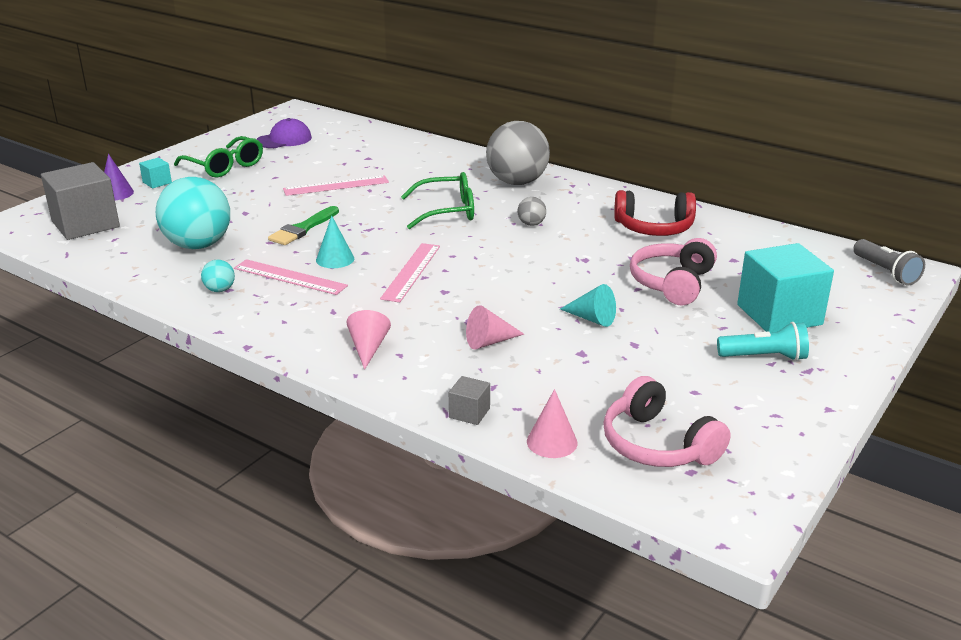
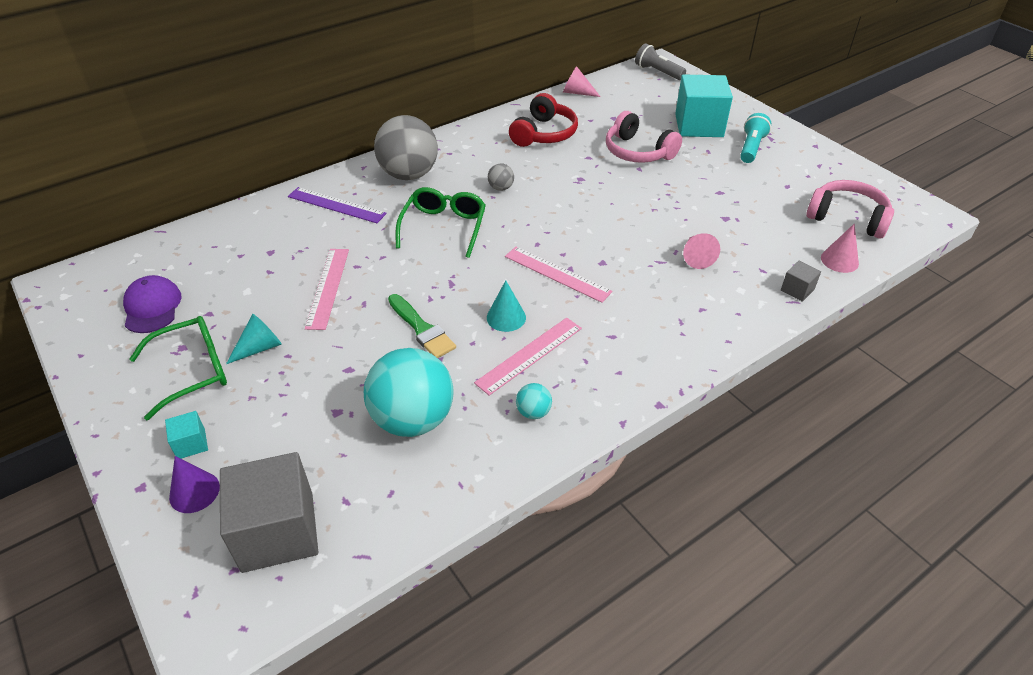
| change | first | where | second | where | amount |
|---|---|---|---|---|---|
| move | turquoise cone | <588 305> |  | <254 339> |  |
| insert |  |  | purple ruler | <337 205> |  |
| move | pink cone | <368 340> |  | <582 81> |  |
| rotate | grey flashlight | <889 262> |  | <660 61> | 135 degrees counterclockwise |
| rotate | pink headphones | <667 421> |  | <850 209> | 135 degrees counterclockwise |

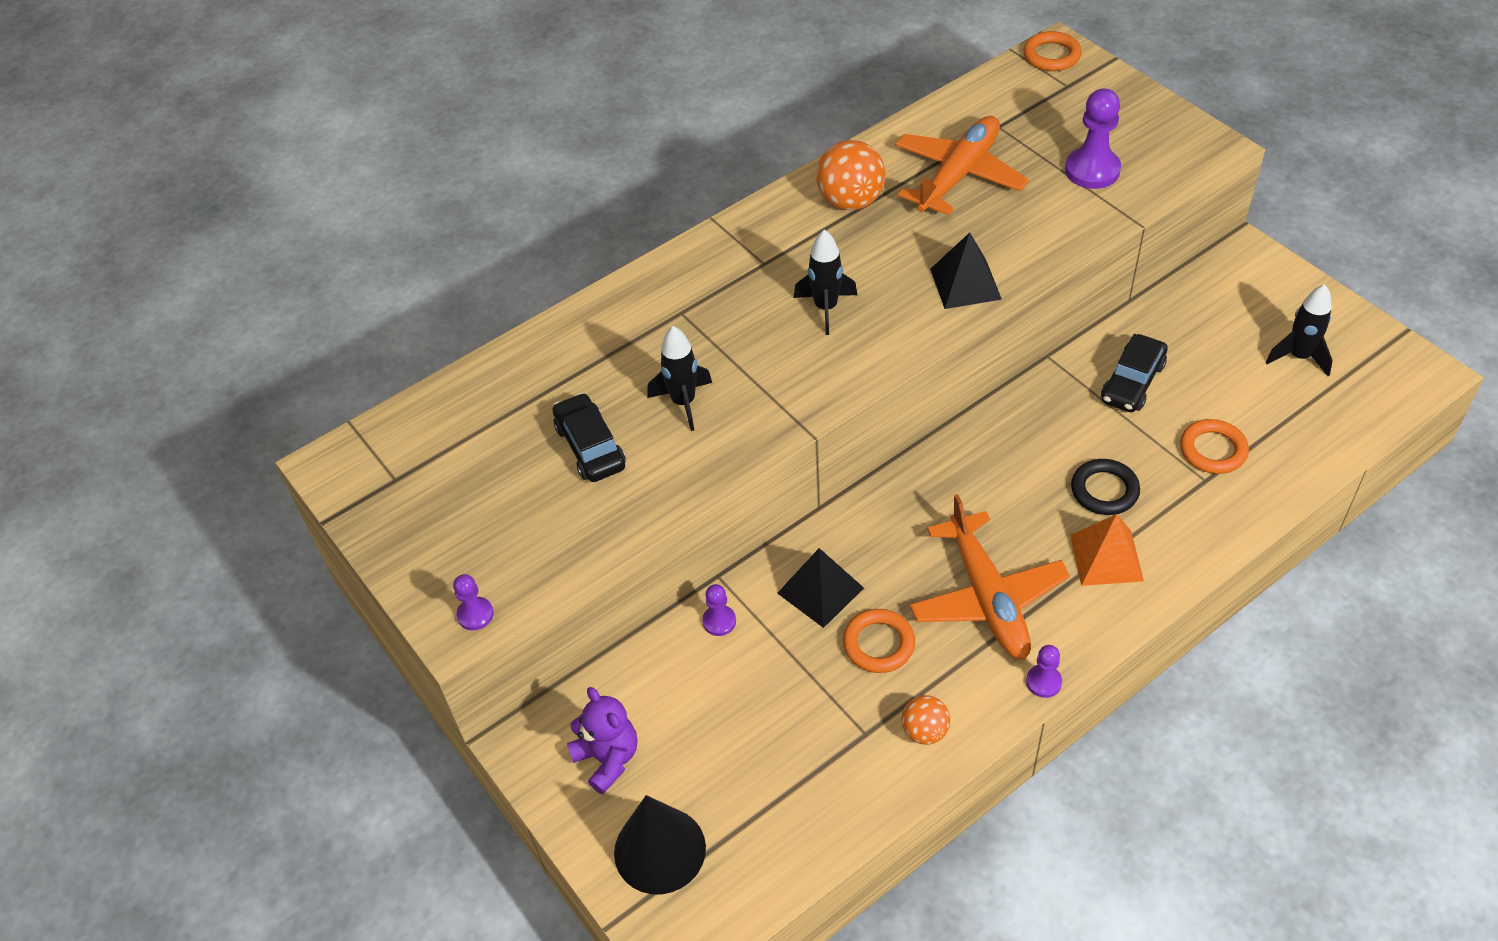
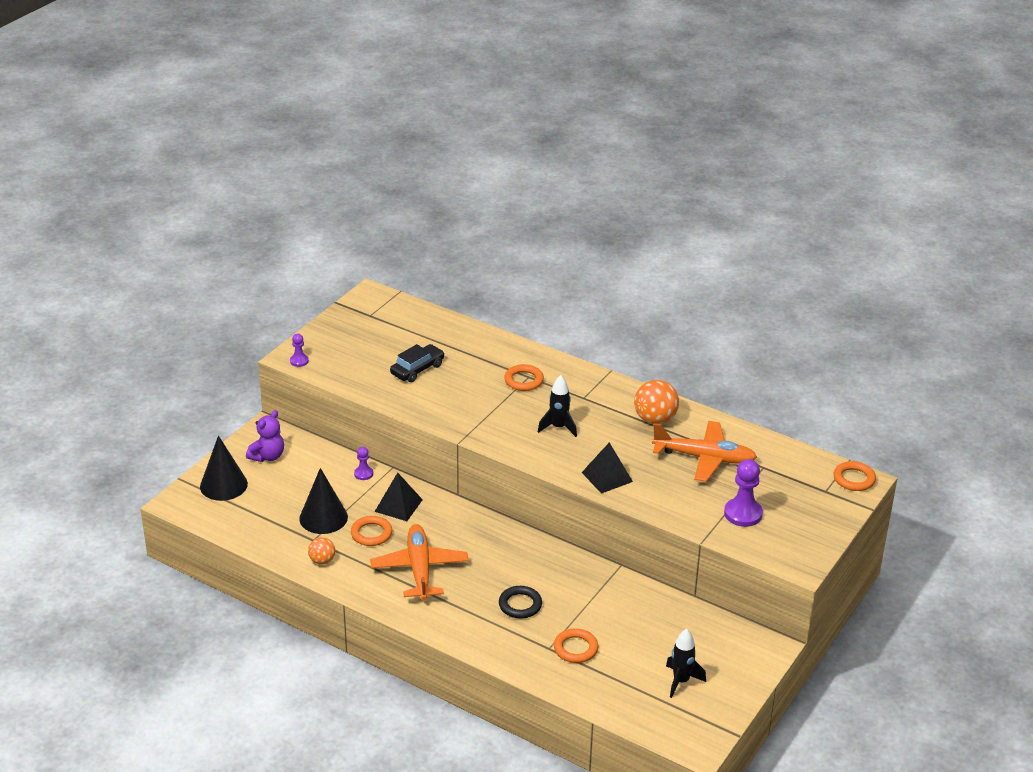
| change | first | where | second | where | amount |
|---|---|---|---|---|---|
| insert |  |  | black cone | <323 501> |  |
| rotate | orange plane | <990 576> |  | <419 562> | 120 degrees clockwise |
| insert |  |  | orange ring | <524 377> |  |
| delete | black rocket | <679 378> |  |  |  |
| delete | purple pawn | <1044 671> |  |  |  |
| delete | orange pyramid | <1107 550> |  |  |  |
| delete | black car | <1134 373> |  |  |  |

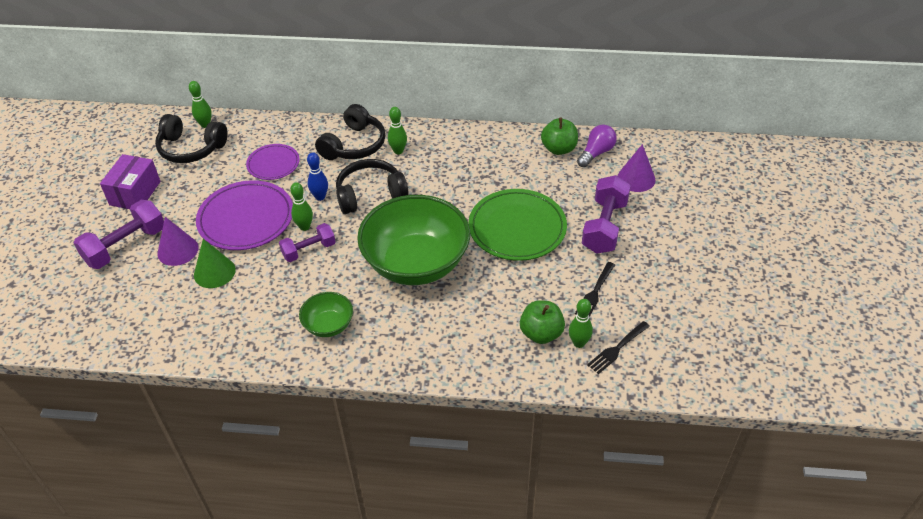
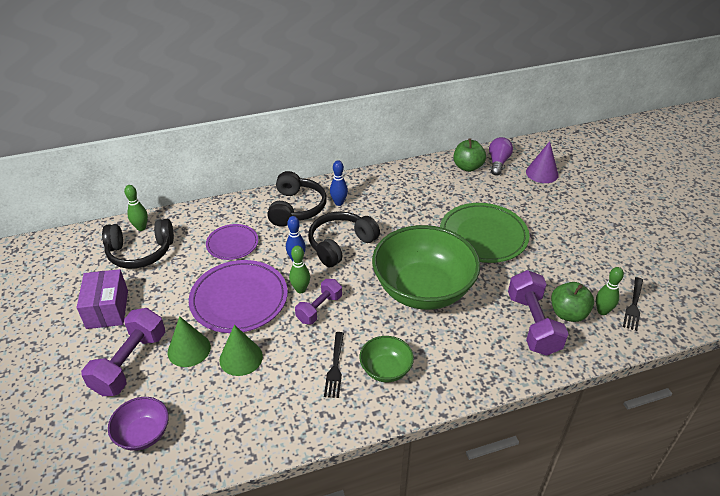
| change | first | where | second | where | amount |
|---|---|---|---|---|---|
| insert |  |  | purple bowl | <138 424> |  |
| recolor | purple cone | <177 241> | green cone | <189 341> |  |
| move | black fork | <595 289> |  | <334 365> |  |
| recolor | green bowling pin | <397 130> | blue bowling pin | <339 183> |  |
| move | purple dumbbell | <606 214> |  | <538 313> |  |

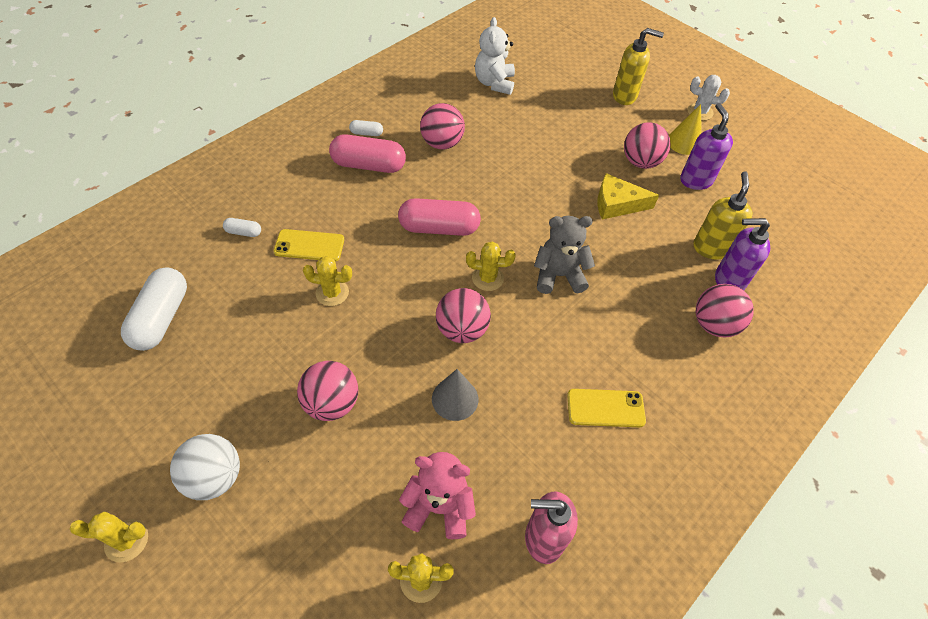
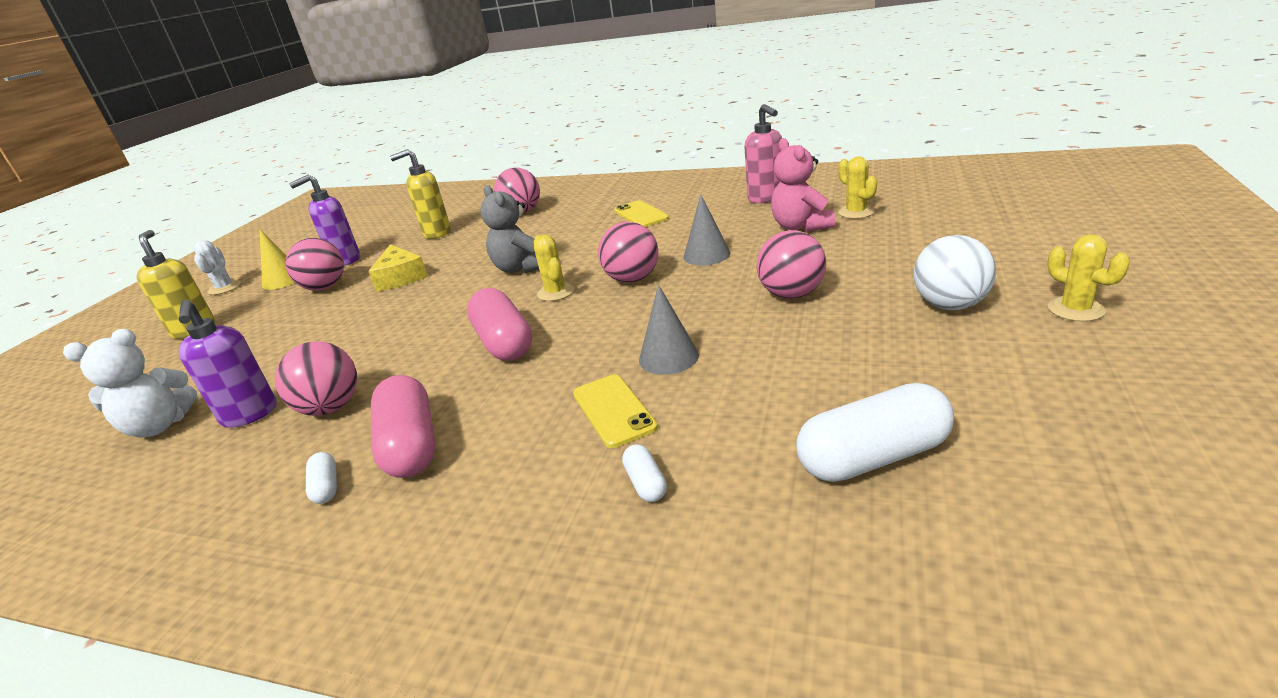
| change | first | where | second | where | amount |
|---|---|---|---|---|---|
| move | purple soap dispenser | <742 254> |  | <228 364> |  |
| replace | yellow cactus | <327 281> | grey cone | <669 330> |  |

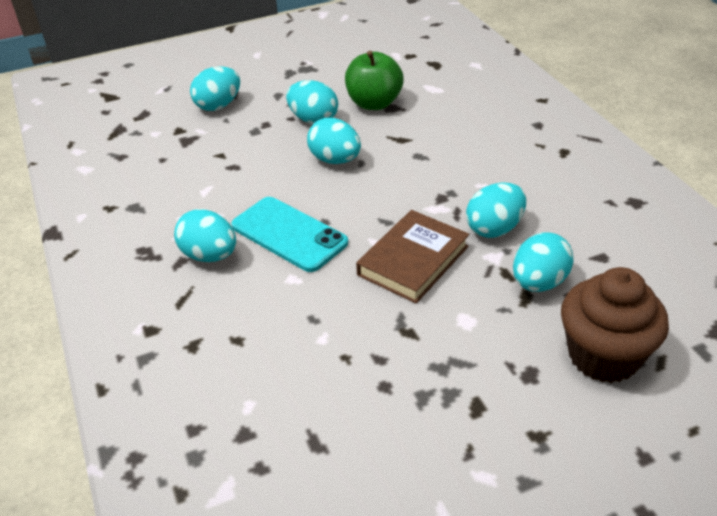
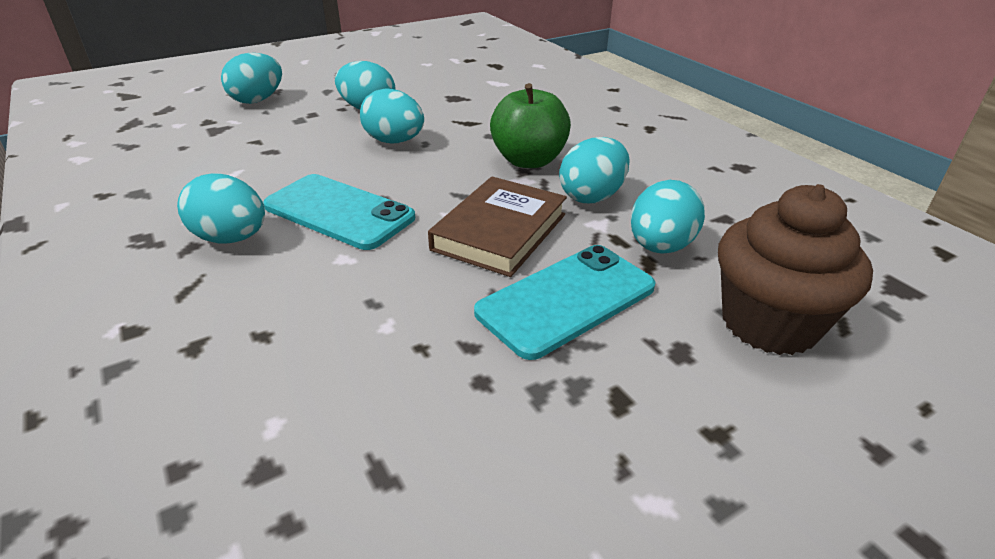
| change | first | where | second | where | amount |
|---|---|---|---|---|---|
| insert |  |  | turquoise phone | <565 302> |  |
| move | green apple | <374 80> |  | <530 125> |  |

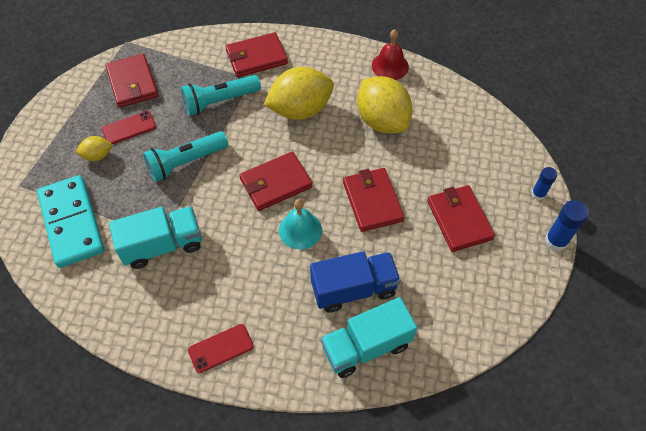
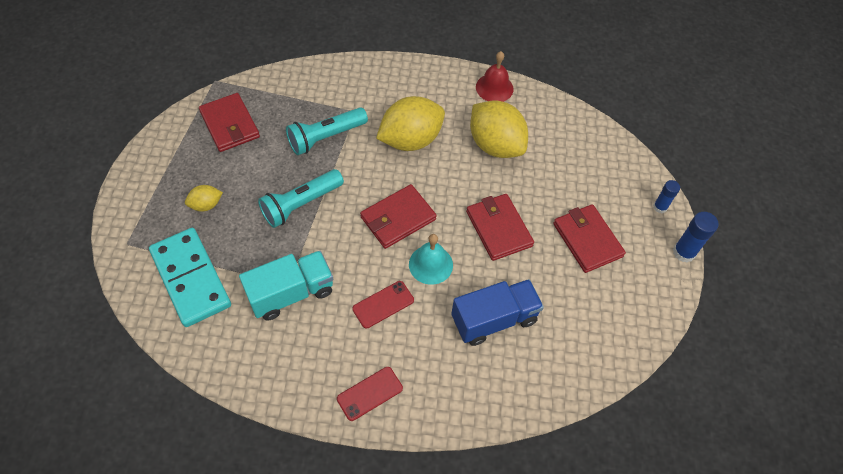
| change | first | where | second | where | amount |
|---|---|---|---|---|---|
| move | red phone | <129 127> |  | <383 305> |  |
| delete | red wallet | <256 54> |  |  |  |
| delete | turquoise truck | <369 337> |  |  |  |

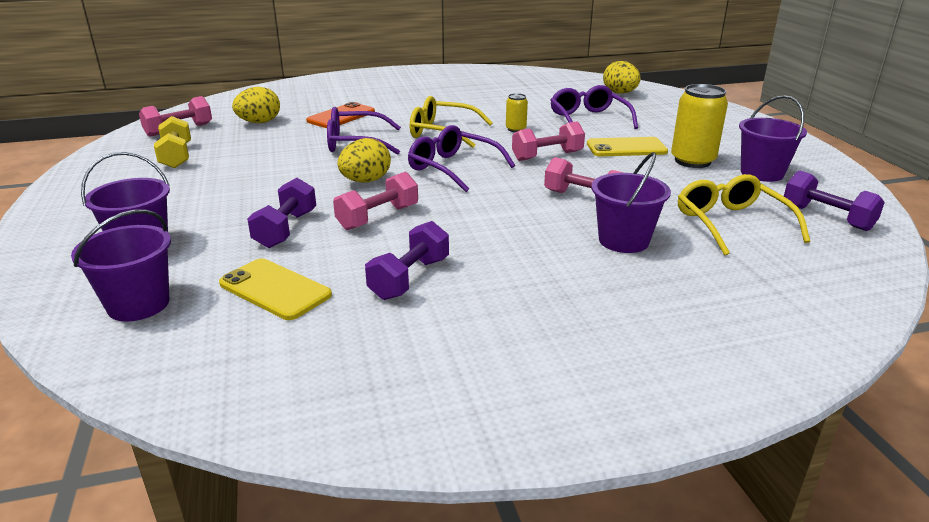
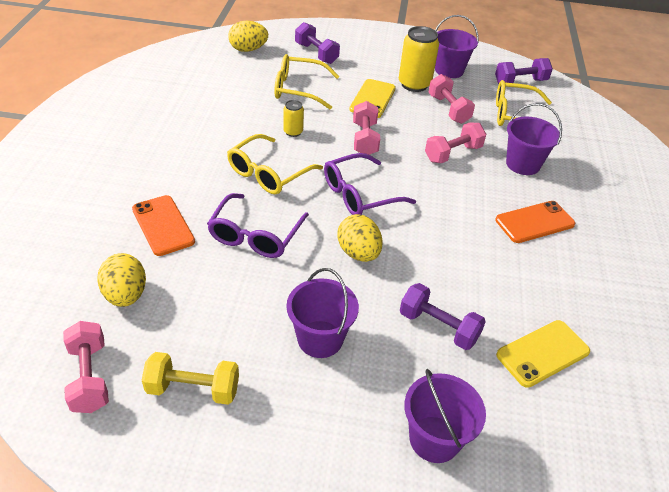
| change | first | where | second | where | amount |
|---|---|---|---|---|---|
| recolor | purple glasses | <594 107> | yellow glasses | <306 81> |  |
| move | purple bucket | <121 265> |  | <322 313> |  |
| move | purple dumbbell | <407 260> |  | <317 43> |  |
| move | pink dumbbell | <375 201> |  | <451 99> |  |
| insert |  |  | orange phone | <535 222> |  |

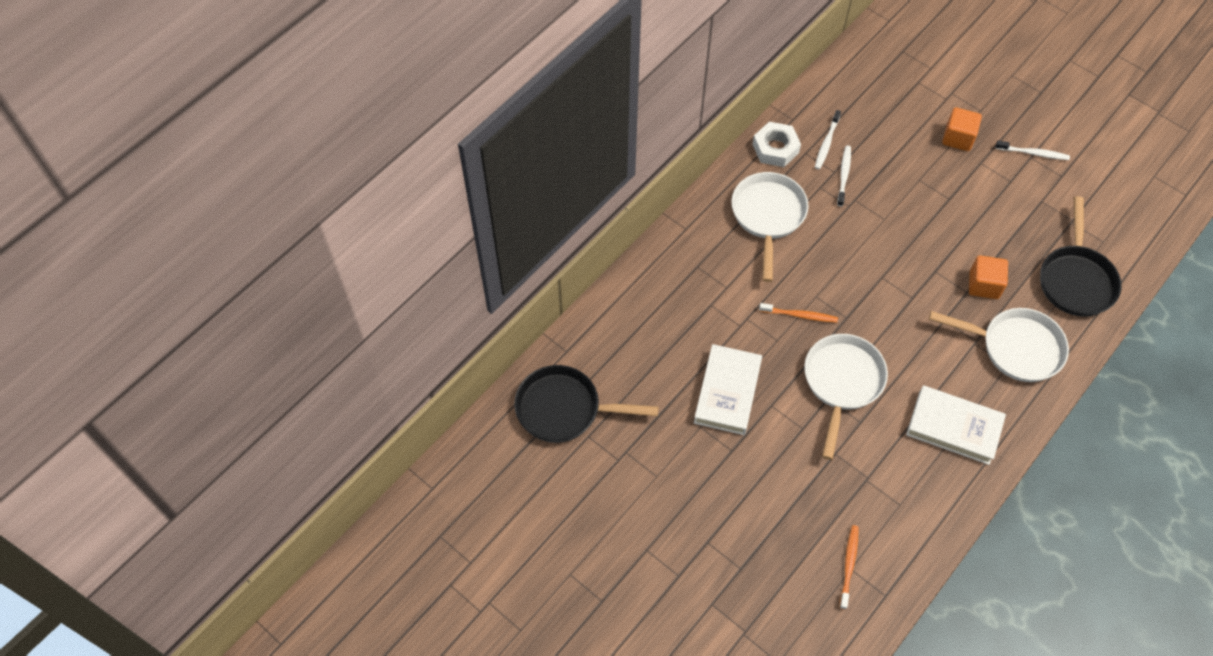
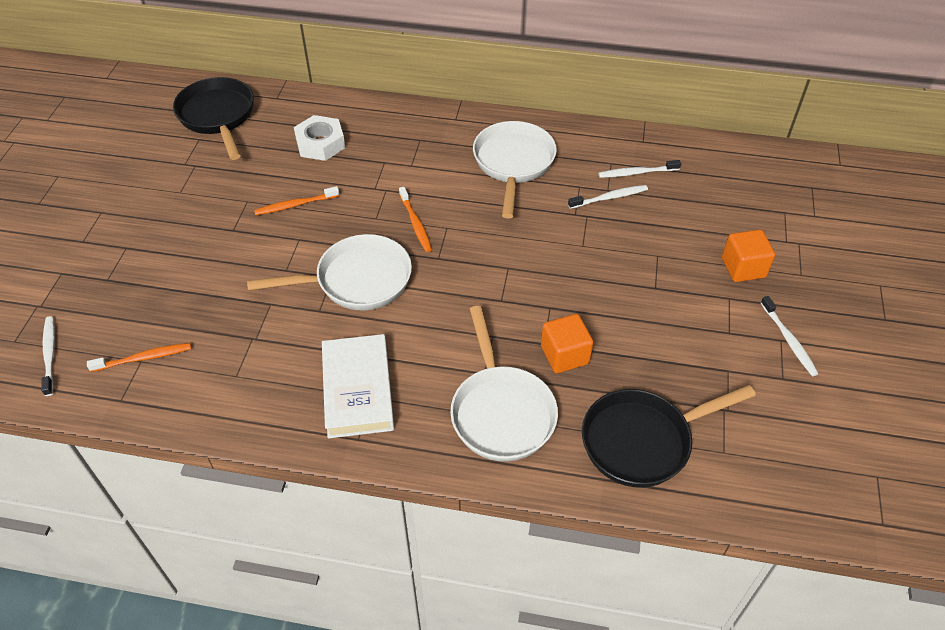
| change | first | where | second | where | amount |
|---|---|---|---|---|---|
| insert |  |  | white toothbrush | <48 356> |  |
| replace | white book | <728 389> | orange toothbrush | <296 200> |  |
| move | white nut | <776 144> |  | <319 138> |  |
| rotate | white pan | <770 227> |  | <515 170> | 60 degrees counterclockwise |

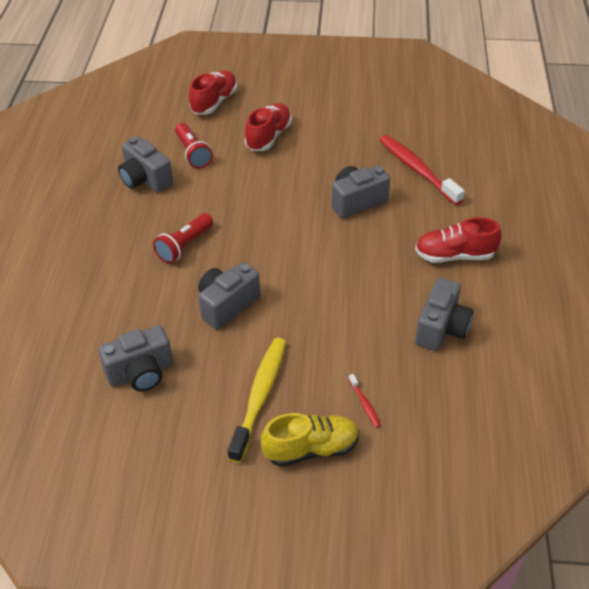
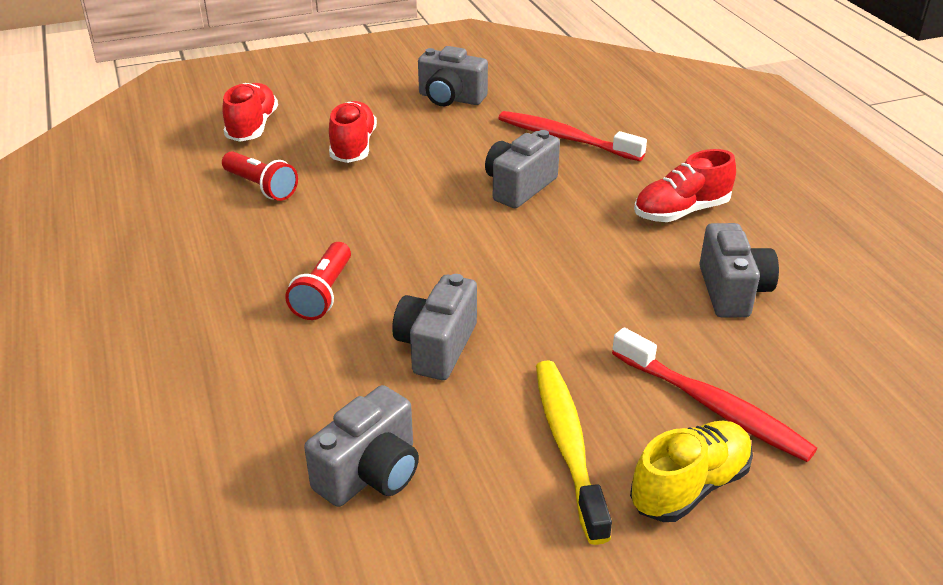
| change | first | where | second | where | amount |
|---|---|---|---|---|---|
| move | grey camera | <145 164> |  | <453 76> |  |
| resize | red toothbrush | <365 401> |  | <714 394> | x2.38 |

